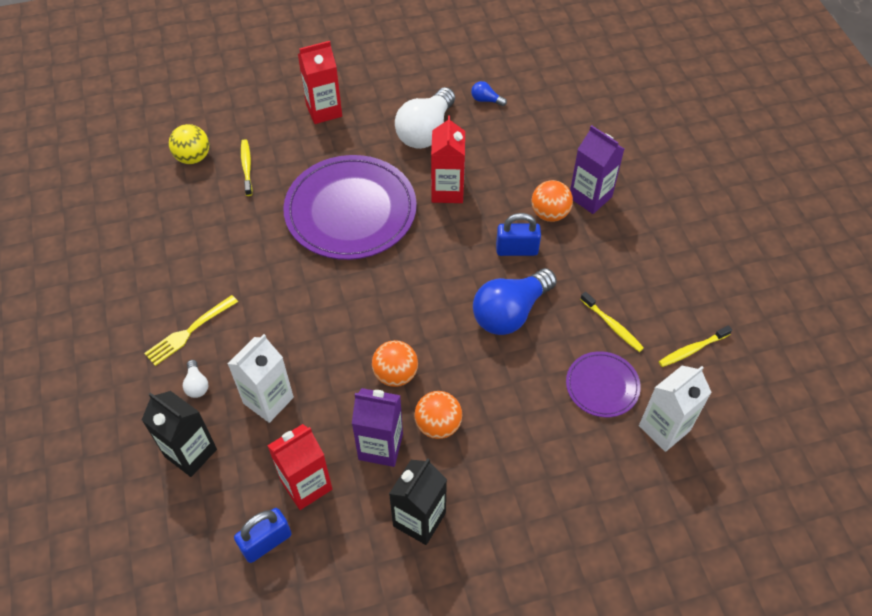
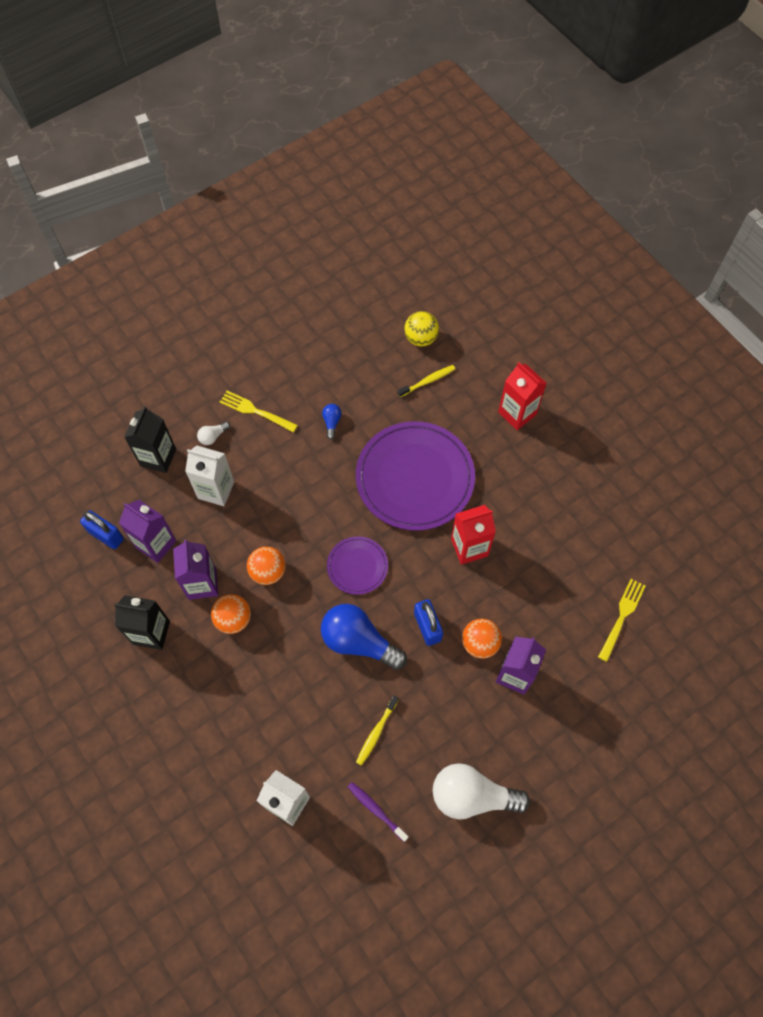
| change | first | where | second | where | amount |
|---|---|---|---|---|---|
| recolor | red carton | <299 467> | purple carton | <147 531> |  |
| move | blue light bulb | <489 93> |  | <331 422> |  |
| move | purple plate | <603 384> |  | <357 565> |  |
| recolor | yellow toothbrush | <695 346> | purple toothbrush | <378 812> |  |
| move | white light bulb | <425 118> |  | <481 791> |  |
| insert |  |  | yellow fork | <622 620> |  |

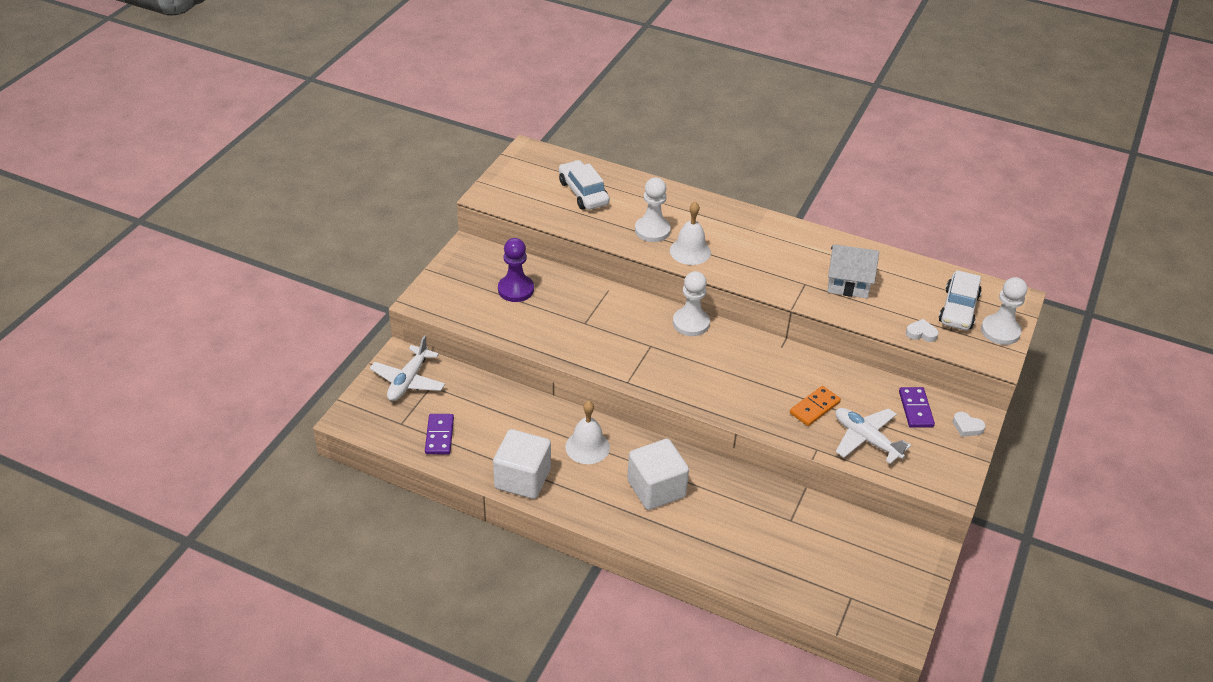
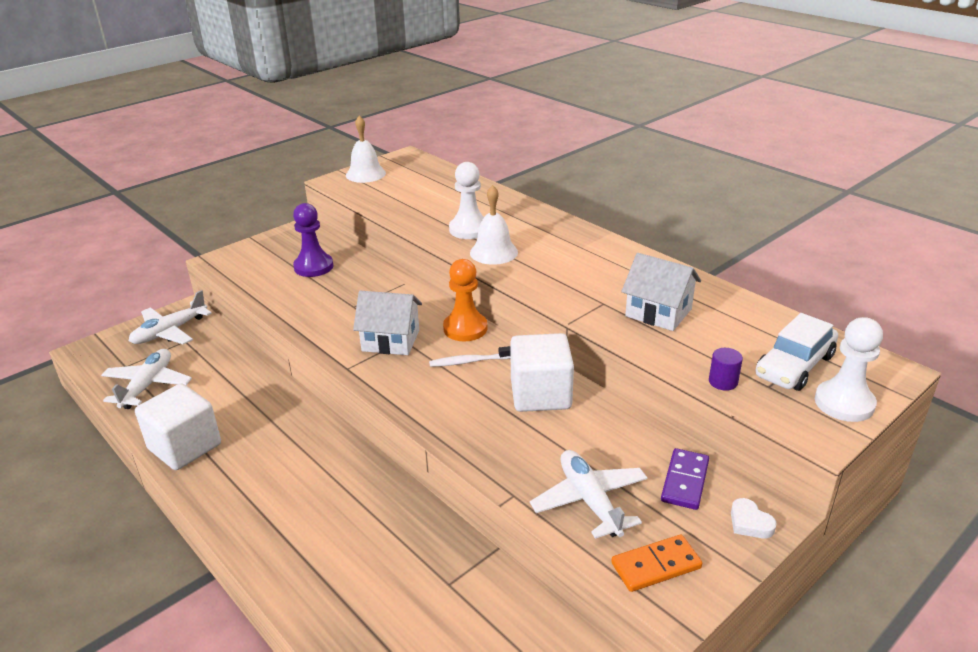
| change | first | where | second | where | amount |
|---|---|---|---|---|---|
| replace | purple domino | <439 434> | white plane | <146 379> |  |
| move | white bell | <587 432> |  | <366 149> |  |
| insert |  |  | white house | <387 323> |  |
| insert |  |  | white toothbrush | <470 356> |  |
| recolor | white pawn | <691 303> | orange pawn | <465 300> |  |
| move | white cube | <658 474> |  | <542 372> |  |
| move | orange domino | <815 406> |  | <656 563> |  |
| replace | white heart | <922 330> | purple cylinder | <726 369> |  |
| delete | white car | <584 185> |  |  |  |

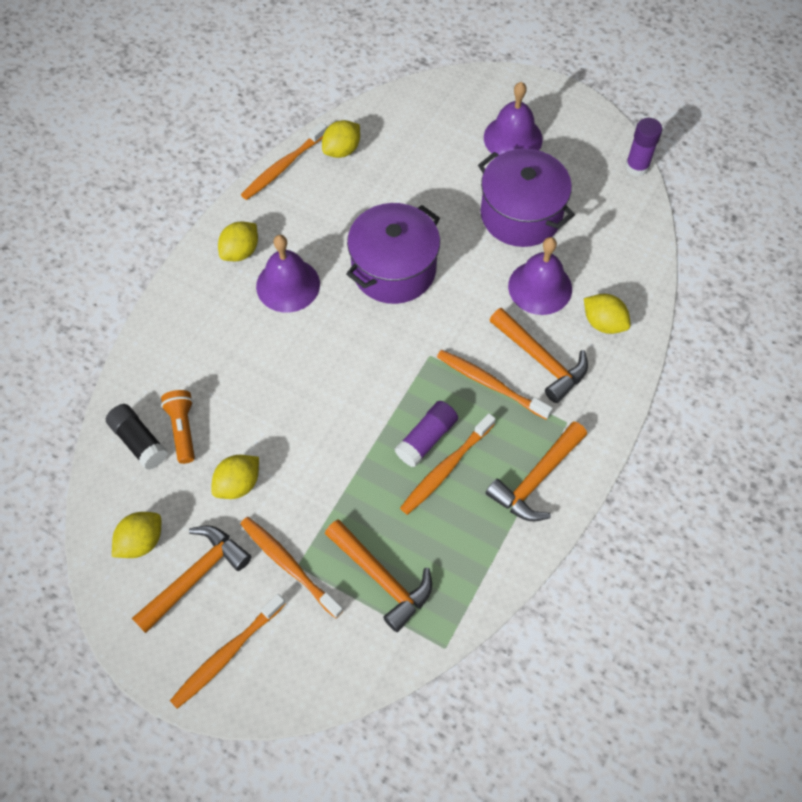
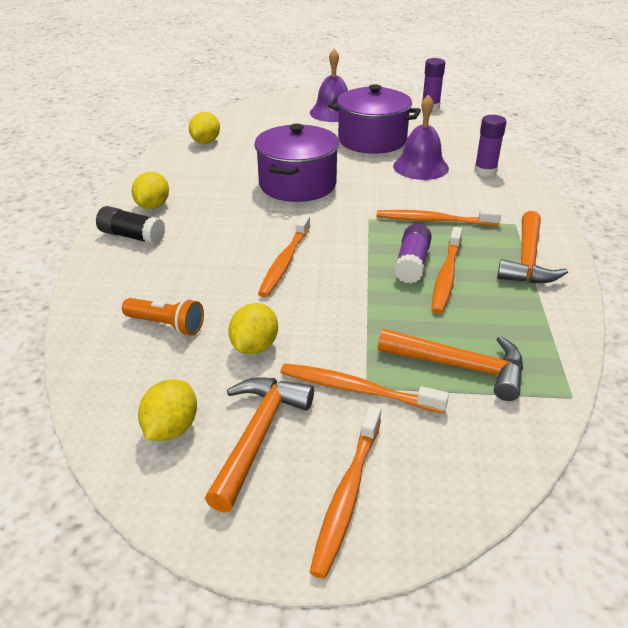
| change | first | where | second | where | amount |
|---|---|---|---|---|---|
| move | black glue stick | <137 437> |  | <130 225> |  |
| rotate | orange flashlight | <178 427> |  | <163 317> | 150 degrees clockwise |
| move | orange toothbrush | <284 161> |  | <284 256> |  |
| replace | yellow lemon | <607 314> | purple glue stick | <490 146> |  |
| delete | purple bell | <288 274> |  |  |  |
| delete | orange hammer | <539 355> |  |  |  |

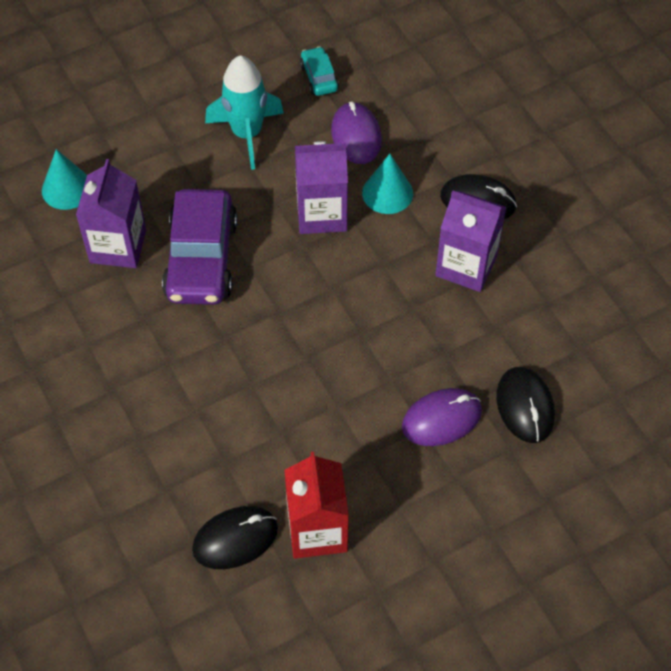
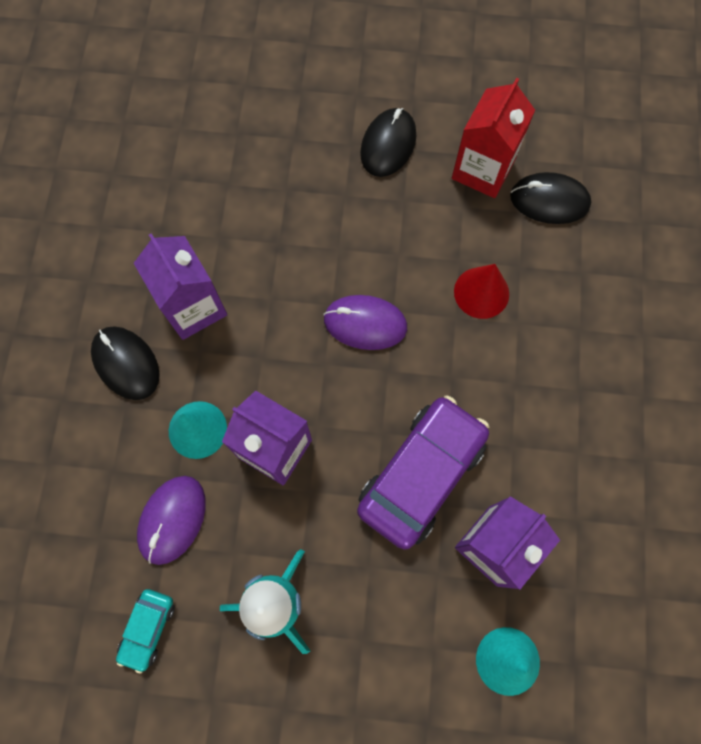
| change | first | where | second | where | amount |
|---|---|---|---|---|---|
| move | purple mouse | <442 417> |  | <365 322> |  |
| move | black mouse | <525 405> |  | <388 142> |  |
| insert |  |  | red cone | <481 291> |  |

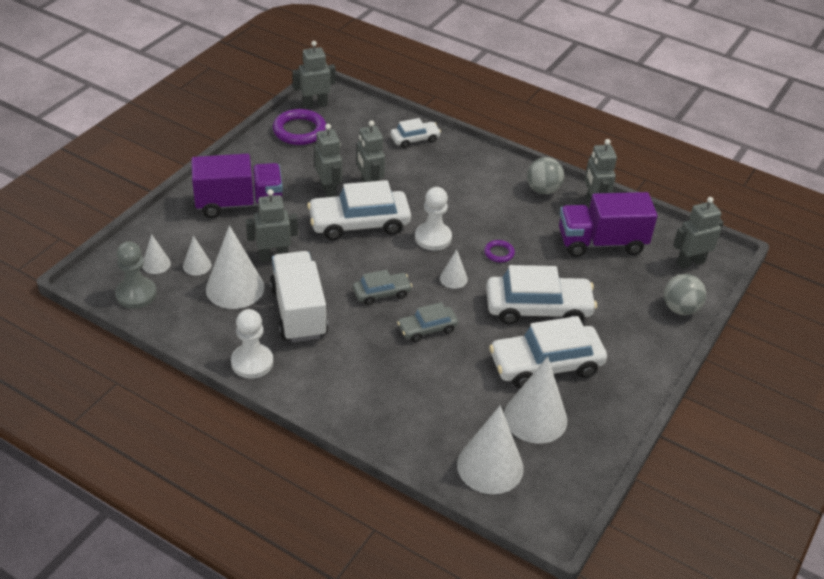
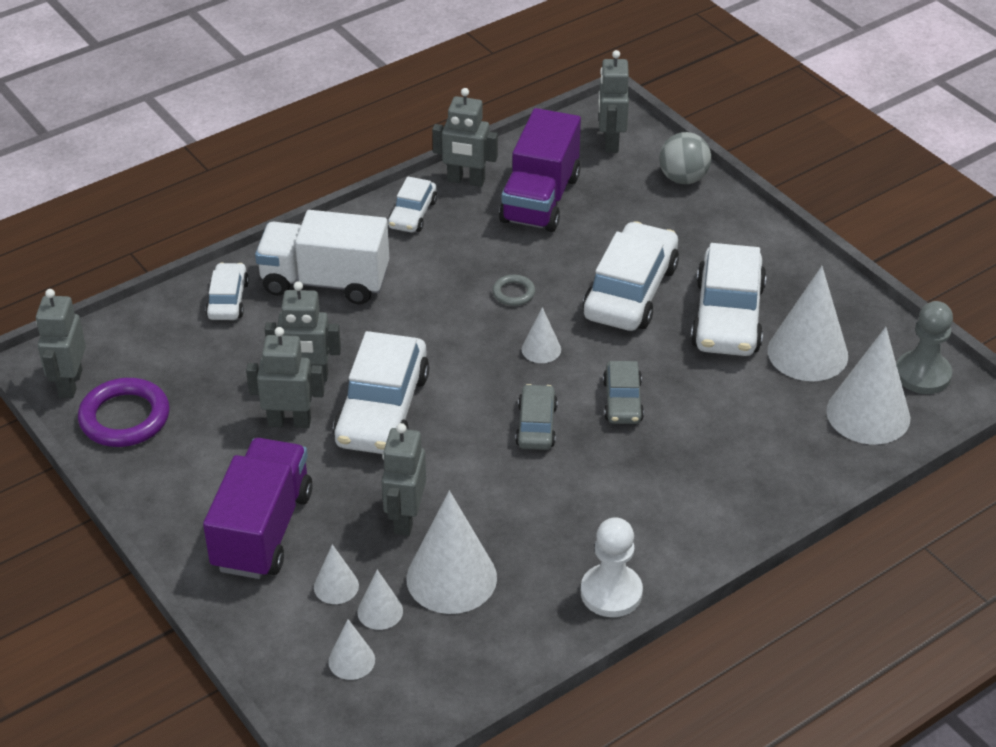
| change | first | where | second | where | amount |
|---|---|---|---|---|---|
| move | white truck | <299 296> |  | <322 257> |  |
| insert |  |  | white cone | <336 574> |  |
| replace | grey ball | <545 175> | white car | <412 205> |  |
| recolor | purple ring | <499 251> | grey ring | <513 290> |  |
| move | grey pawn | <136 275> |  | <924 347> |  |
| delete | white pawn | <433 219> |  |  |  |

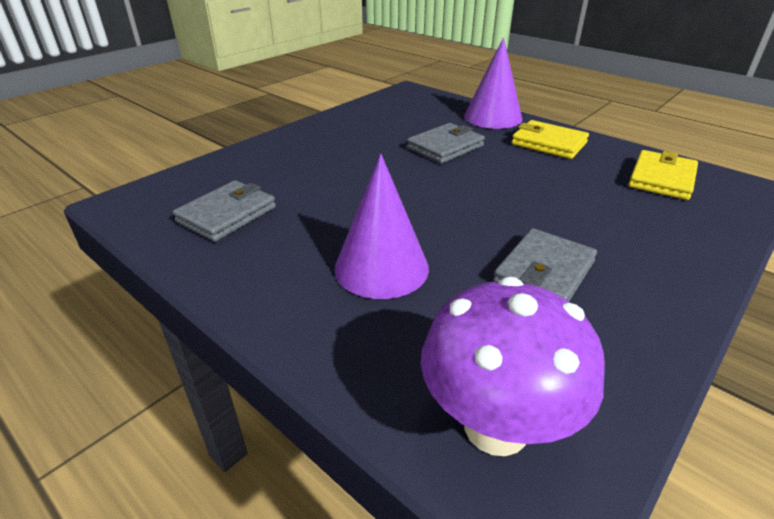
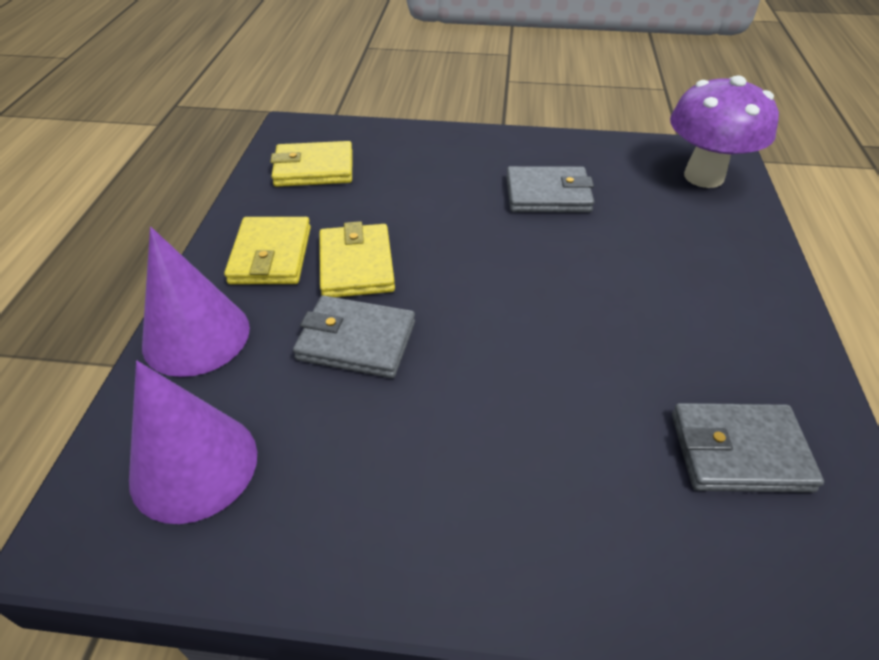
| change | first | where | second | where | amount |
|---|---|---|---|---|---|
| move | purple cone | <381 226> |  | <193 442> |  |
| insert |  |  | yellow wallet | <357 259> |  |

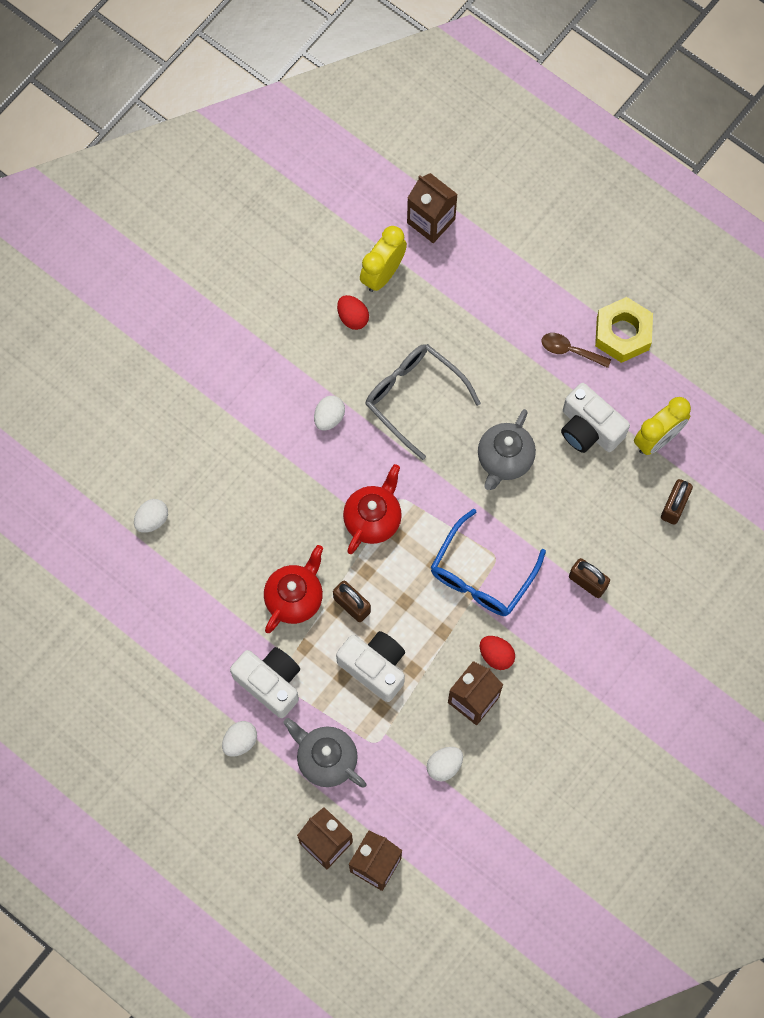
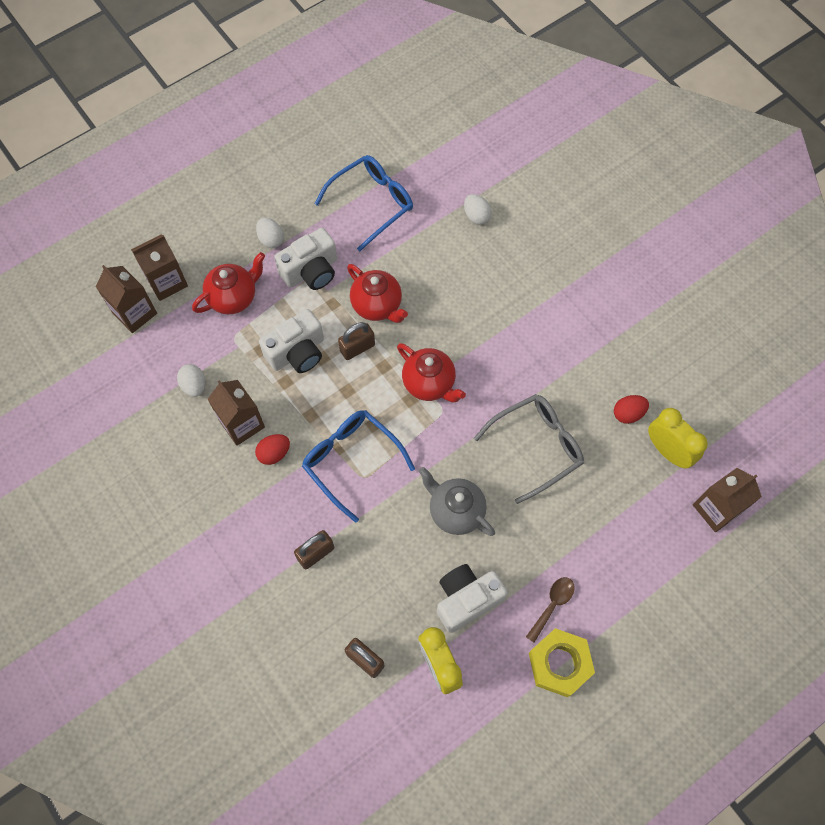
| change | first | where | second | where | amount |
|---|---|---|---|---|---|
| recolor | grey teapot | <324 753> | red teapot | <228 283> |  |
| insert |  |  | blue glasses | <364 203> |  |
| delete | white egg | <329 413> |  |  |  |

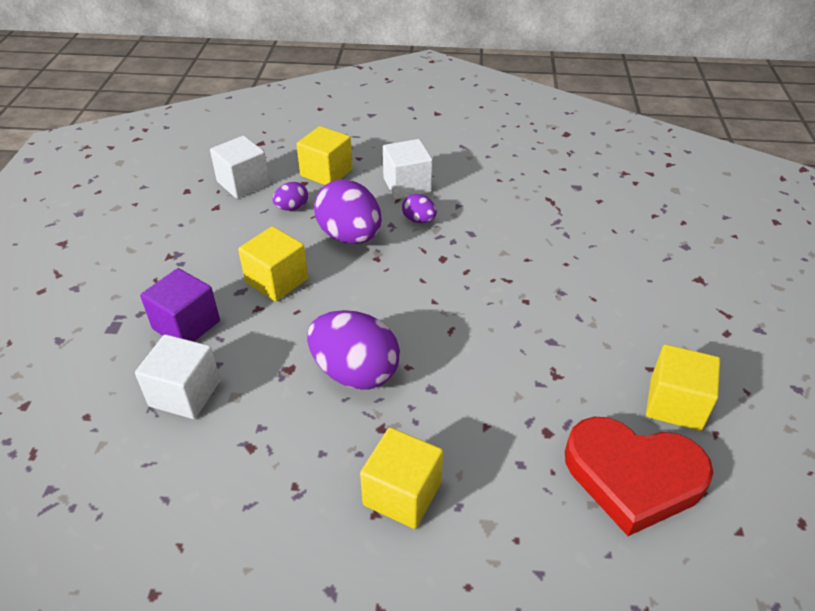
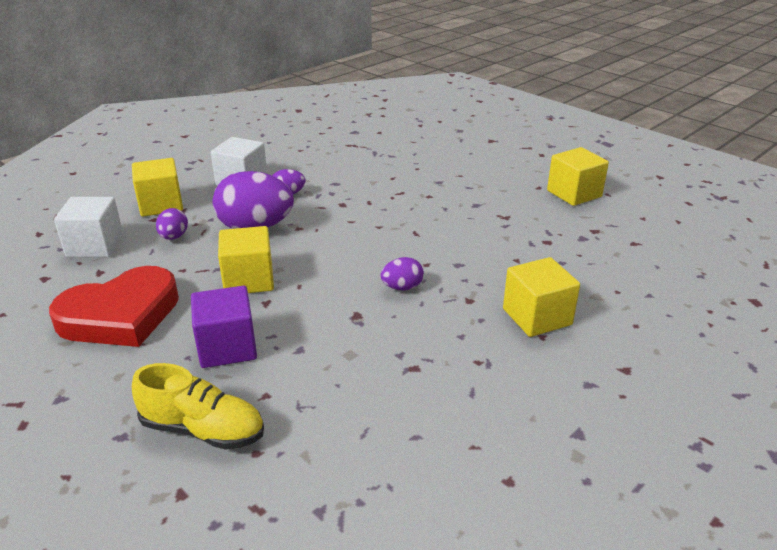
| change | first | where | second | where | amount |
|---|---|---|---|---|---|
| move | red heart | <639 476> |  | <114 306> |  |
| insert |  |  | yellow shoe | <198 406> |  |
| resize | purple egg | <353 350> |  | <402 273> | x0.49 |
| delete | white cube | <177 376> |  |  |  |

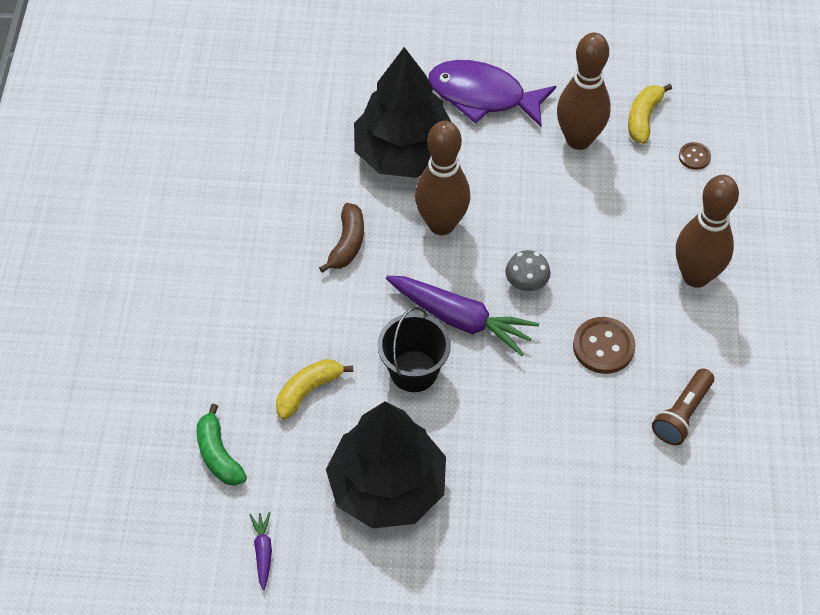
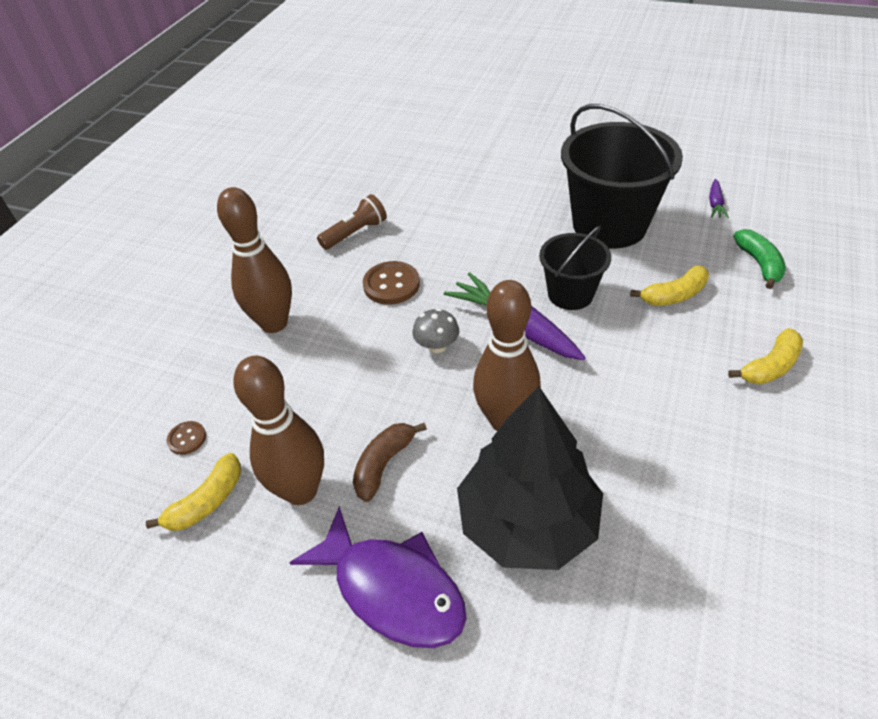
| change | first | where | second | where | amount |
|---|---|---|---|---|---|
| move | brown banana | <341 238> |  | <390 462> |  |
| replace | black tree | <386 465> | black bucket | <622 176> |  |
| insert |  |  | yellow banana | <765 356> |  |

